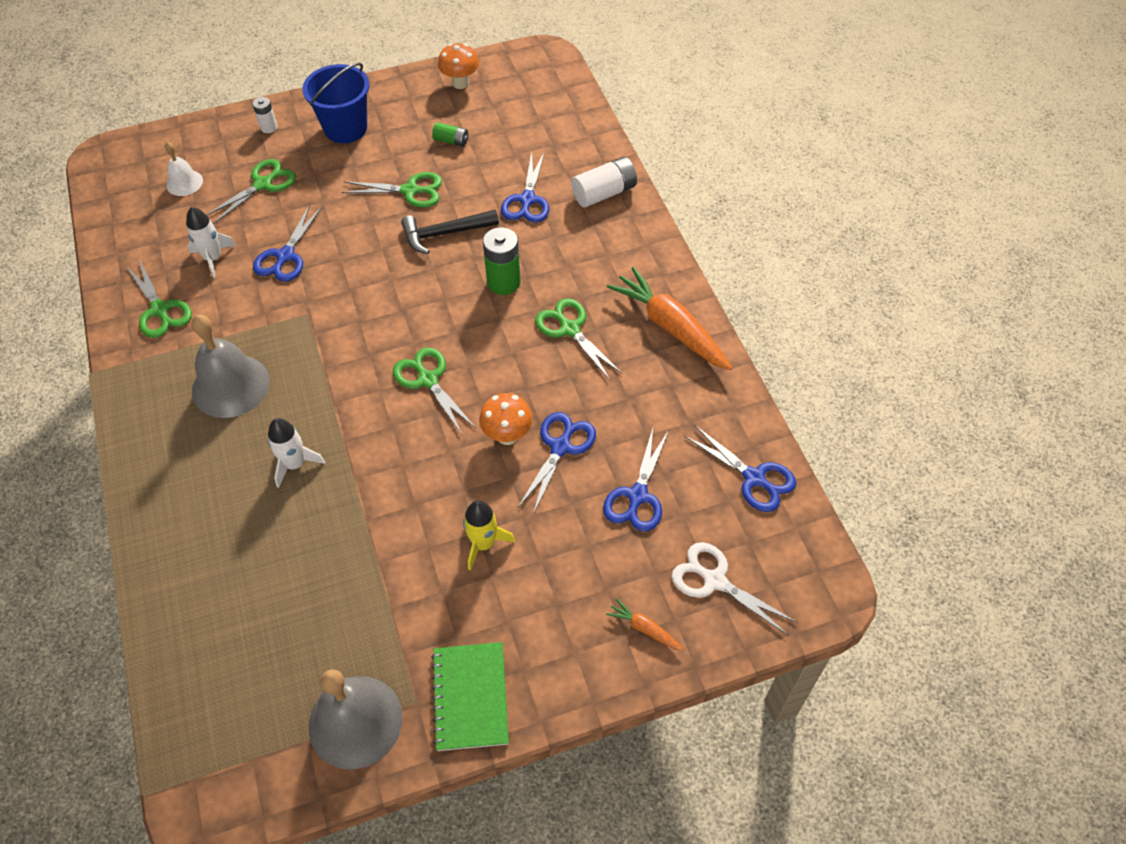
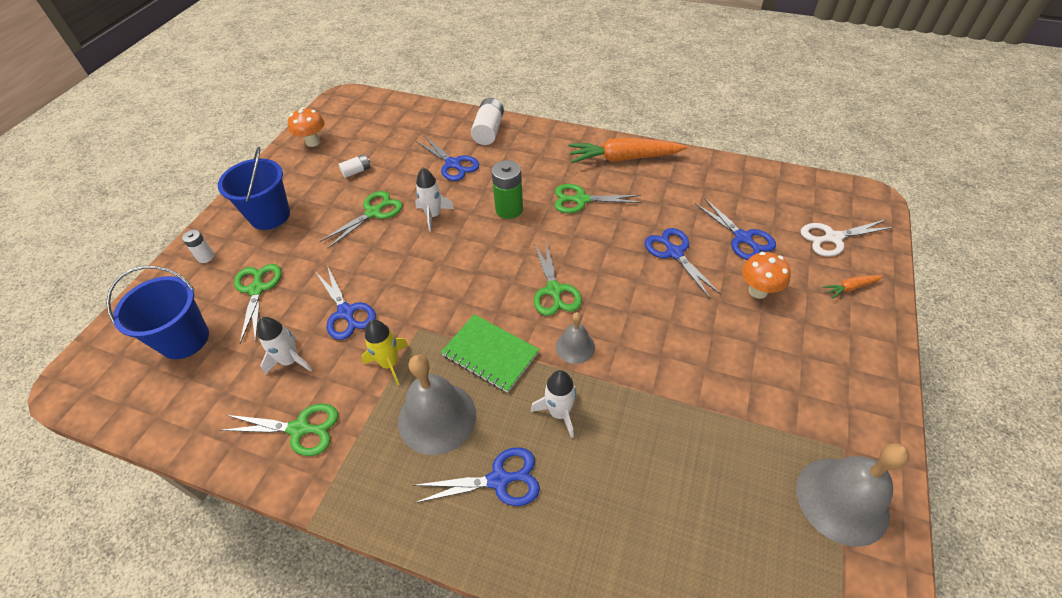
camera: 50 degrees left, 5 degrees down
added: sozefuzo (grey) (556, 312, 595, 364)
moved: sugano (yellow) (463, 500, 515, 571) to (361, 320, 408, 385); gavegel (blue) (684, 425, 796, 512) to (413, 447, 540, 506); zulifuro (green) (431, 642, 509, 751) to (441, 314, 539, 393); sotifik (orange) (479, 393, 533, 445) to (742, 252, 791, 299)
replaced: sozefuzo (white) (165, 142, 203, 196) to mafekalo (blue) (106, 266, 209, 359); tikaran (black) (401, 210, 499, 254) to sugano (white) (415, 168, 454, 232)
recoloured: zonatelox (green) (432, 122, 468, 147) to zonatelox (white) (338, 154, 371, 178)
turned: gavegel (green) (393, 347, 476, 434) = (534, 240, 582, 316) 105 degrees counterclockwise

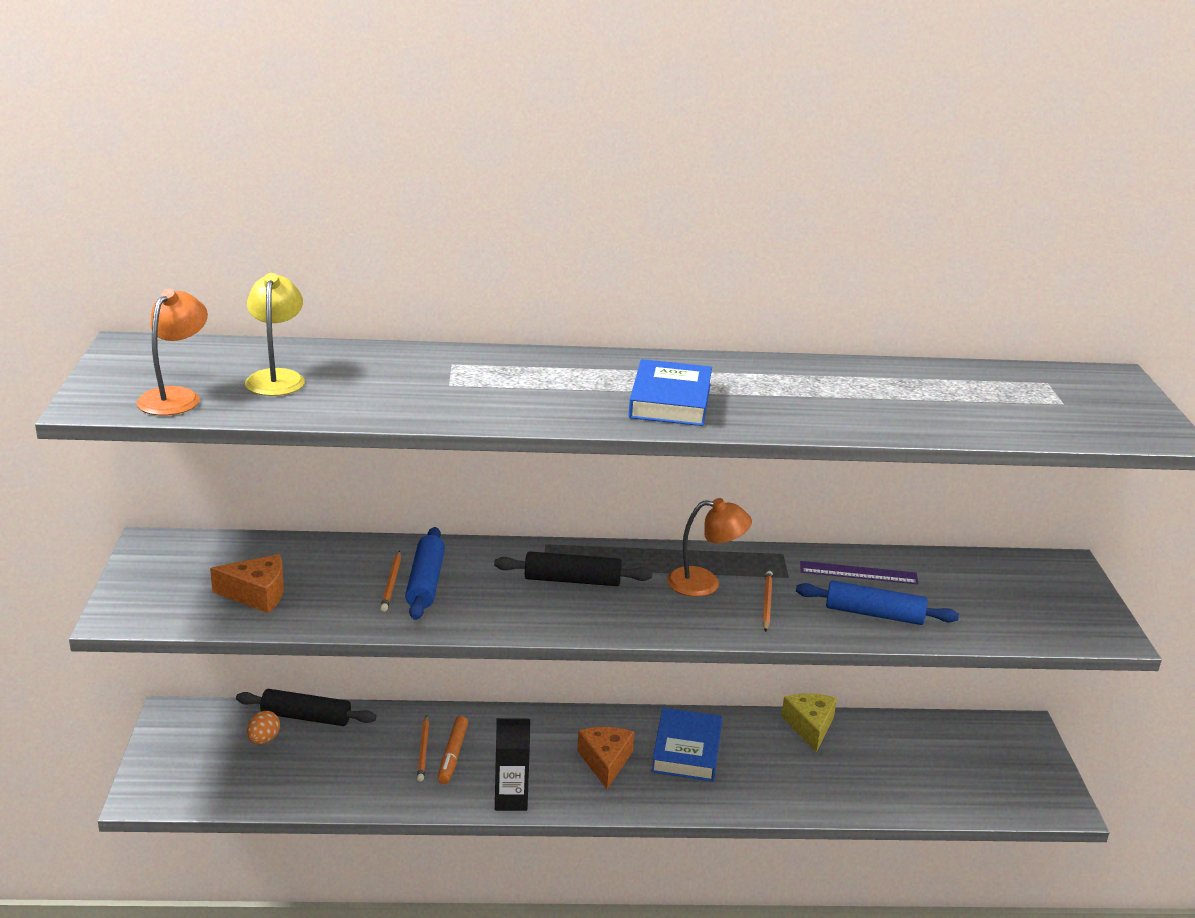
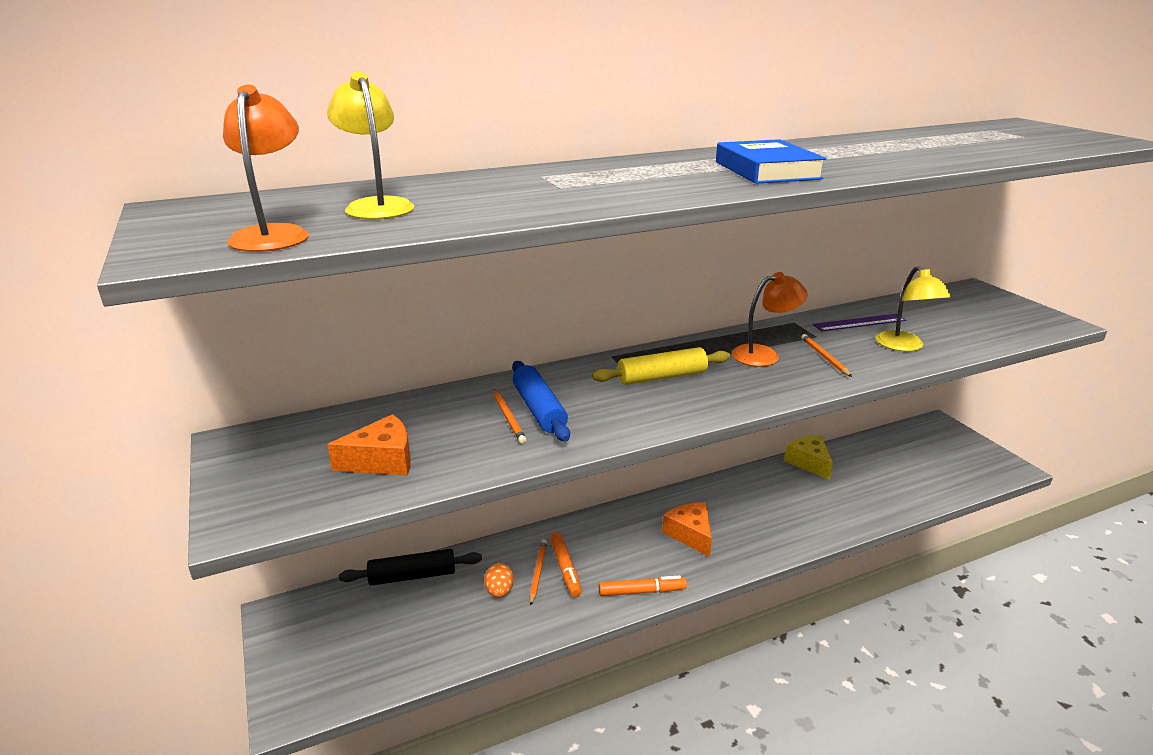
camera: 20 degrees left, 0 degrees up
removed: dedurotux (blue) (651, 708, 722, 781)
moved: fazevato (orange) (247, 711, 280, 744) to (484, 563, 514, 598)
replaced: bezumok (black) (495, 718, 530, 811) to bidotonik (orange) (599, 576, 687, 596); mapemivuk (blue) (796, 580, 959, 625) to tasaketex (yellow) (876, 266, 951, 351)
recoloured: mapemivuk (black) (494, 551, 652, 586) to mapemivuk (yellow) (592, 347, 730, 385)
turned: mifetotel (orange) (417, 715, 429, 782) = (530, 540, 547, 605) 150 degrees counterclockwise

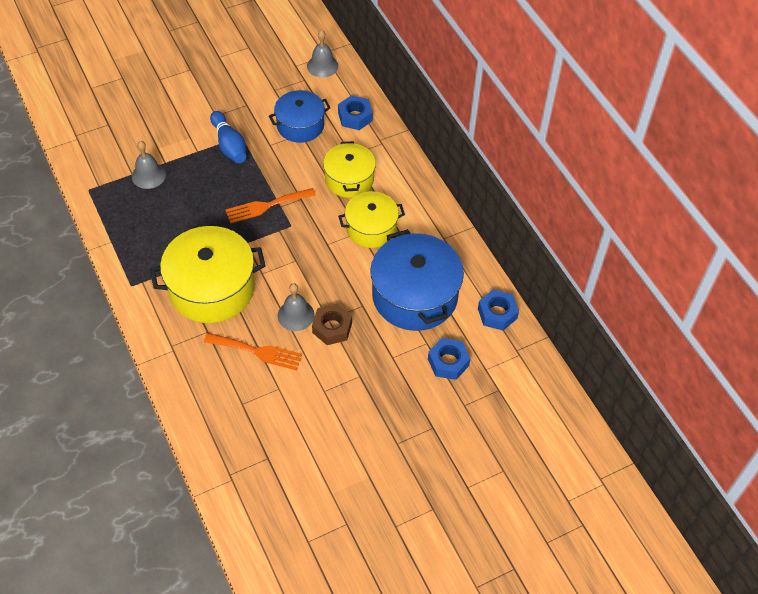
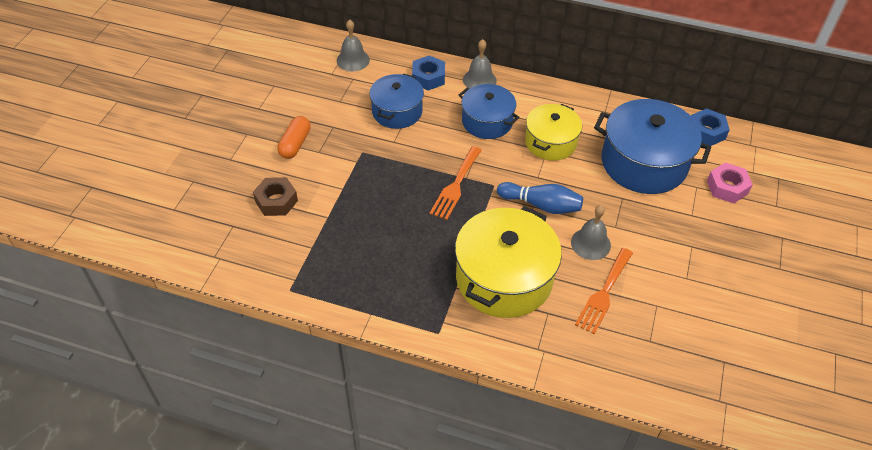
camera: 45 degrees left, 5 degrees down
added: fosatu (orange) (277, 116, 311, 159)
moved: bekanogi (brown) (312, 304, 352, 345) to (253, 177, 298, 216); sozefuzo (grey) (132, 141, 166, 189) to (463, 39, 497, 89); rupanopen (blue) (210, 111, 246, 163) to (497, 182, 583, 214)
recoloured: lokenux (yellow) (323, 141, 376, 198) to lokenux (blue) (459, 84, 520, 139); bekanogi (blue) (428, 338, 471, 380) to bekanogi (pink) (707, 162, 753, 203)
turned: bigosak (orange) (204, 333, 302, 370) = (575, 248, 633, 334) 150 degrees clockwise

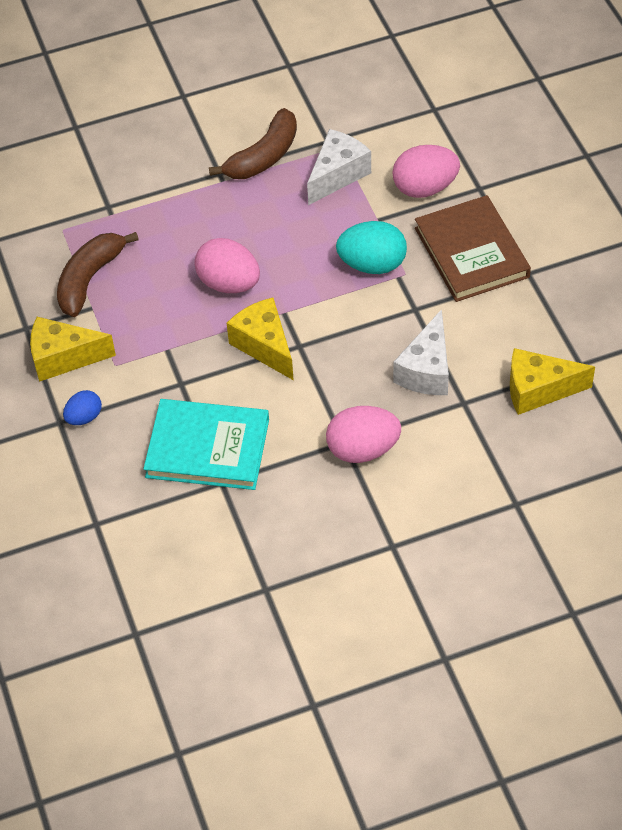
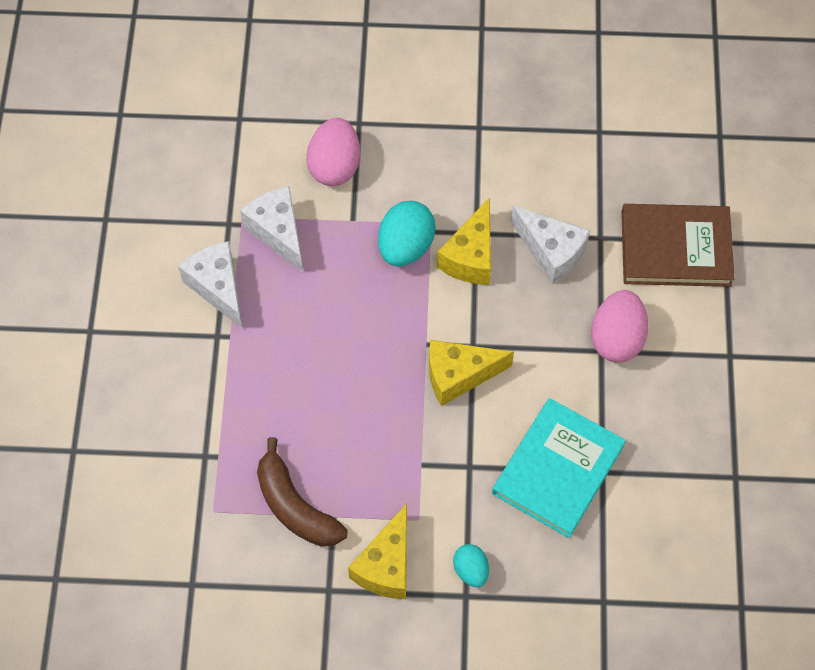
camera: 70 degrees left, 10 degrees up
removed: fazevato (pink) (195, 238, 260, 293)
moved: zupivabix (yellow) (510, 348, 595, 415) to (437, 197, 491, 285); dedurotux (brown) (415, 195, 531, 302) to (621, 204, 735, 287)
replaced: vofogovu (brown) (209, 108, 297, 179) to zupivabix (white) (178, 241, 243, 329)
recoloured: fazevato (blue) (63, 390, 102, 425) to fazevato (turquoise) (453, 544, 489, 587)

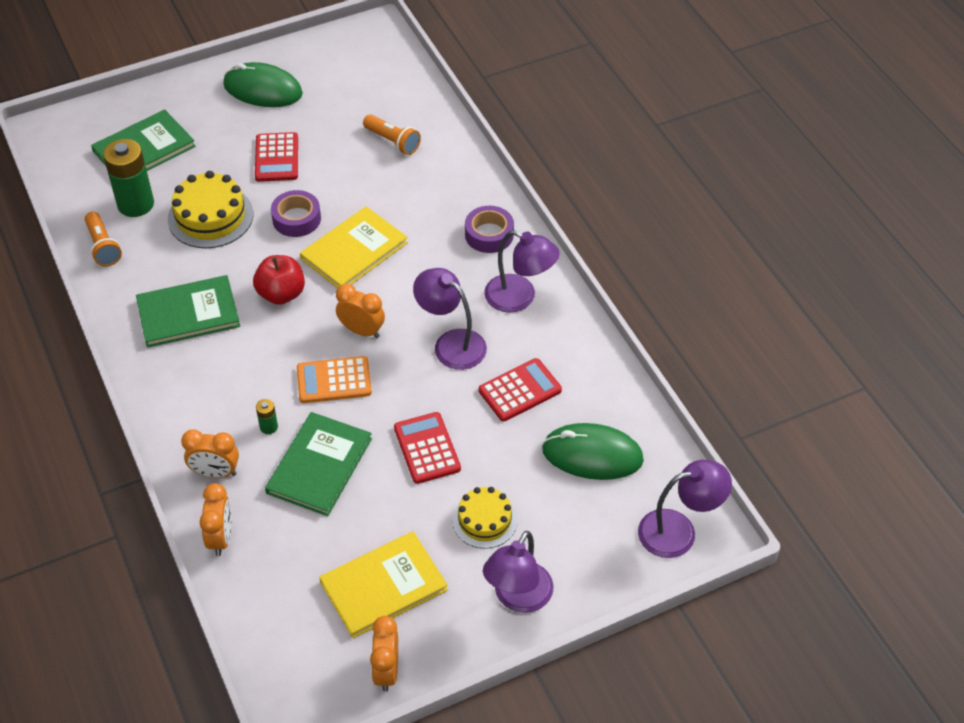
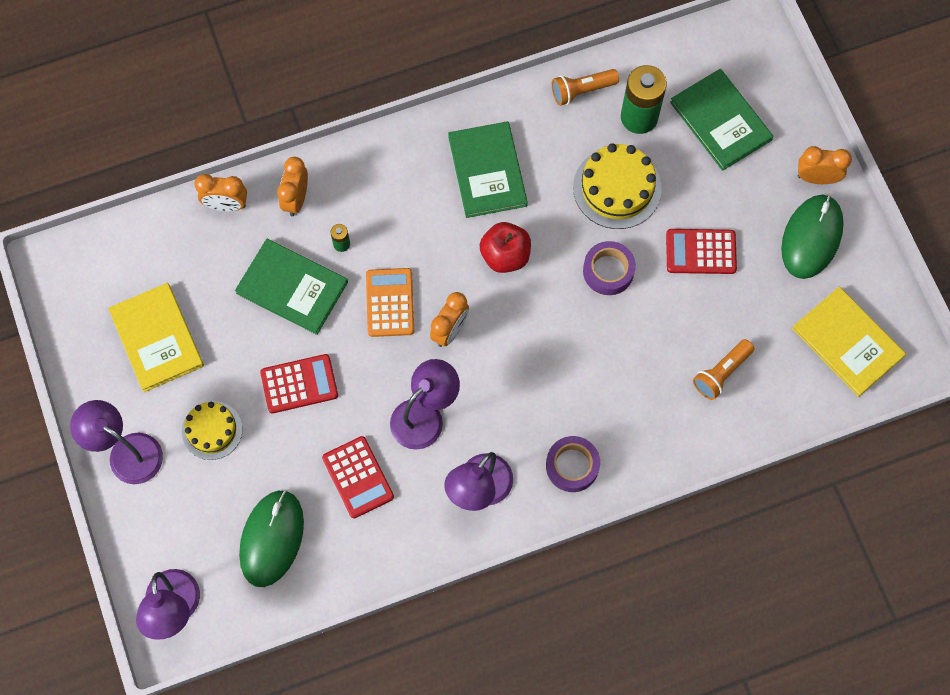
camera: 95 degrees right, 20 degrees up
moved: dedurotux (yellow) (300, 206, 408, 288) to (792, 287, 906, 397); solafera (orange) (370, 616, 398, 692) to (798, 146, 852, 184)

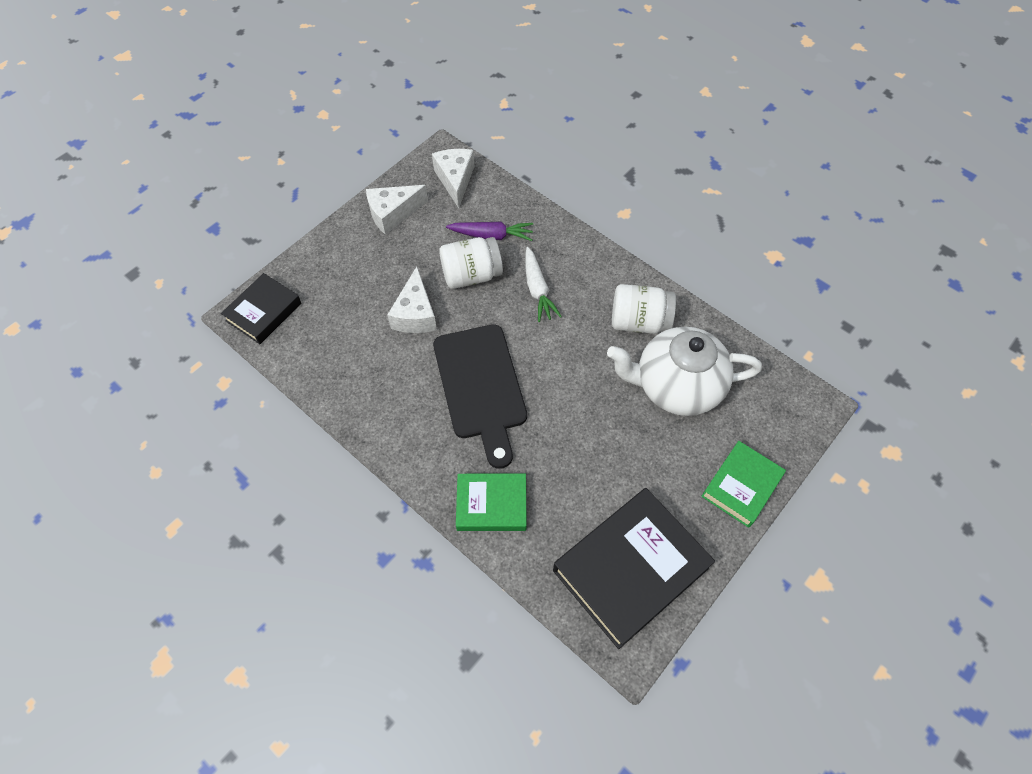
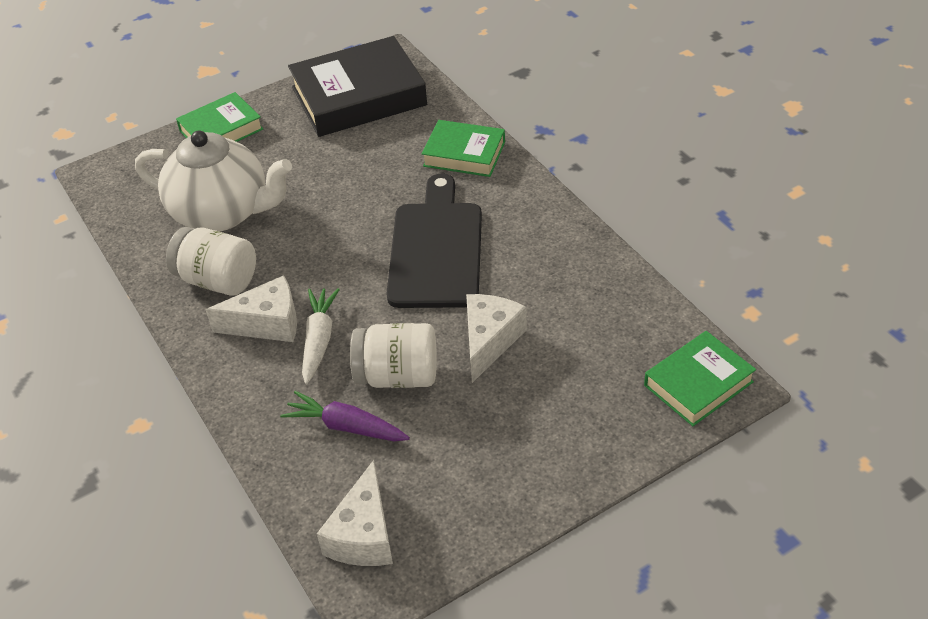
camera: 160 degrees left, 15 degrees down
moved: zupivabix (white) (366, 185, 428, 235) to (206, 275, 297, 342)
recoloured: dedurotux (black) (221, 273, 301, 344) to dedurotux (green) (644, 331, 756, 426)

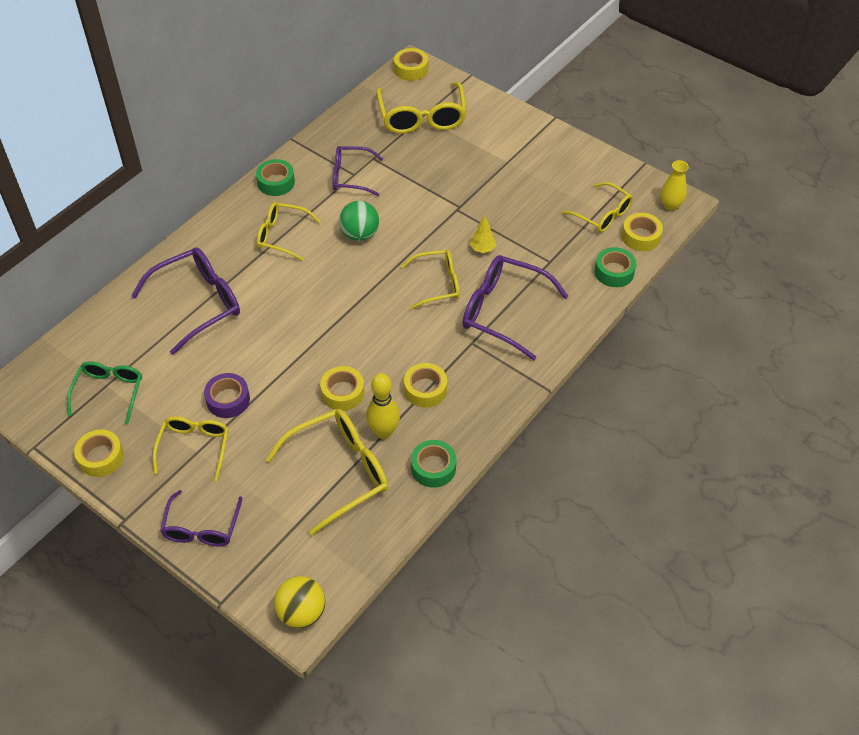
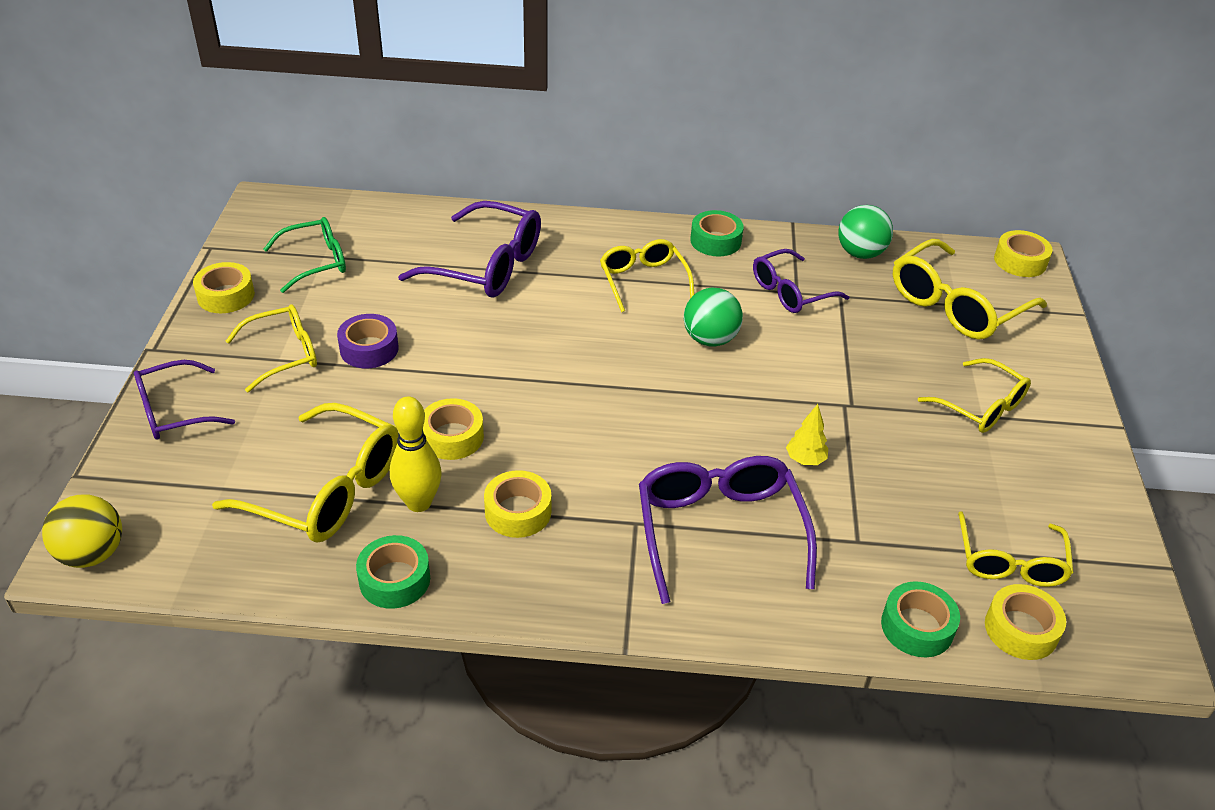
camera: 55 degrees right, 10 degrees down
removed: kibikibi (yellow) (660, 160, 689, 210)
added: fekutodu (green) (838, 205, 893, 259)
moved: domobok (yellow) (401, 250, 459, 309) to (918, 358, 1031, 433)
turned: domobok (purple) (333, 146, 383, 196) = (753, 249, 849, 313) 90 degrees counterclockwise

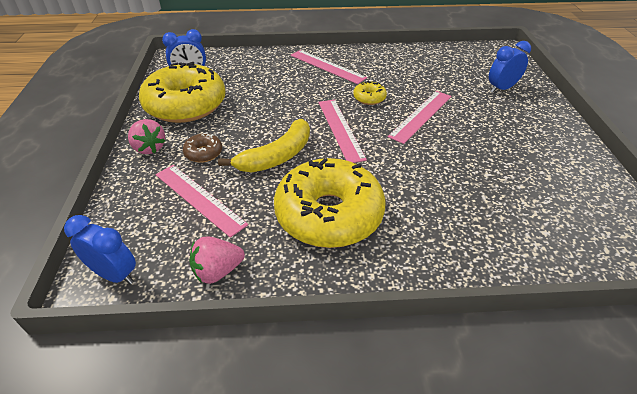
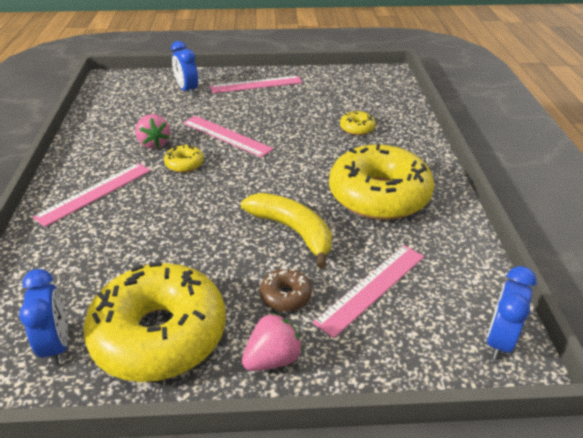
camera: 90 degrees left, 5 degrees down
added: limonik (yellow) (340, 111, 376, 135)
moved: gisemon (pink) (189, 236, 245, 284) to (135, 114, 170, 148); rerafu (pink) (318, 100, 367, 163) to (210, 76, 303, 93)

